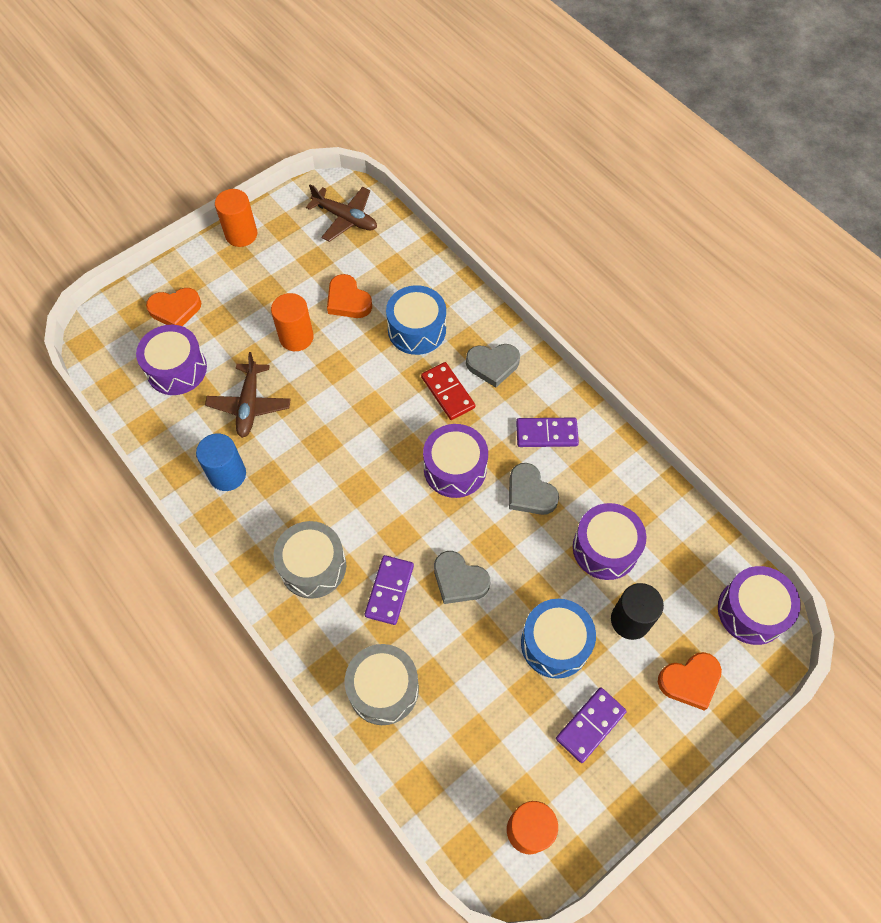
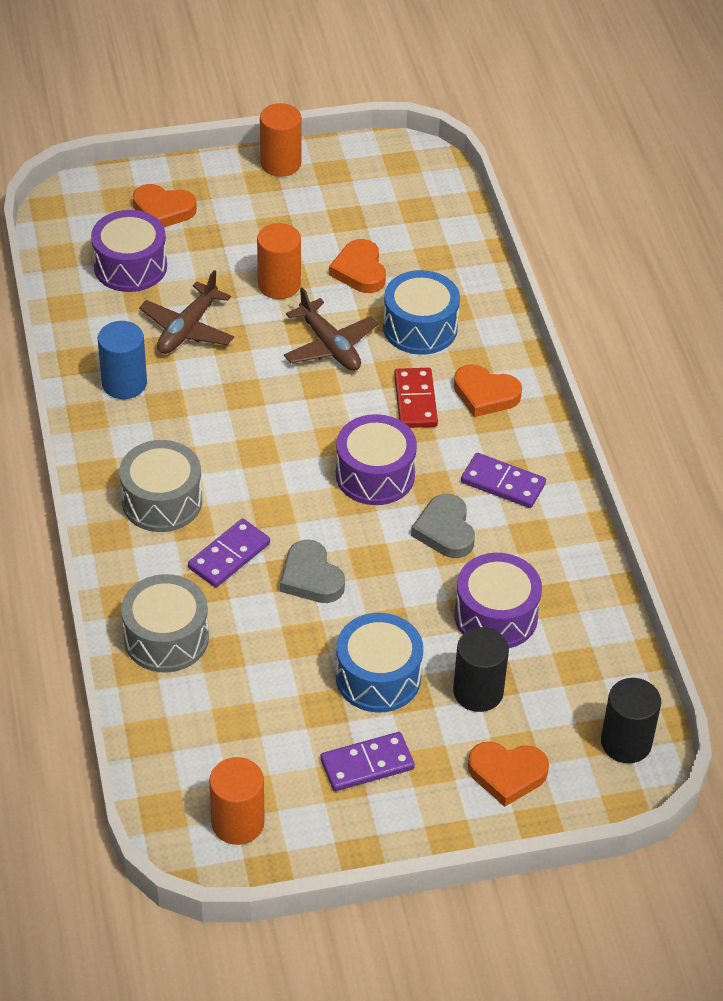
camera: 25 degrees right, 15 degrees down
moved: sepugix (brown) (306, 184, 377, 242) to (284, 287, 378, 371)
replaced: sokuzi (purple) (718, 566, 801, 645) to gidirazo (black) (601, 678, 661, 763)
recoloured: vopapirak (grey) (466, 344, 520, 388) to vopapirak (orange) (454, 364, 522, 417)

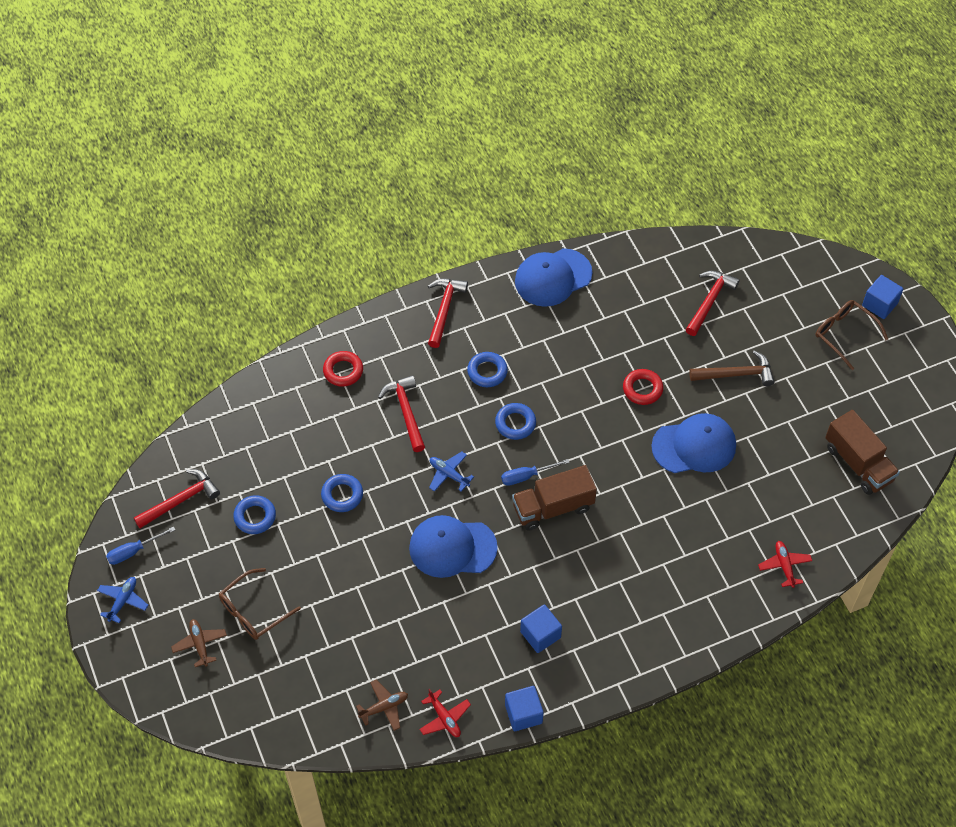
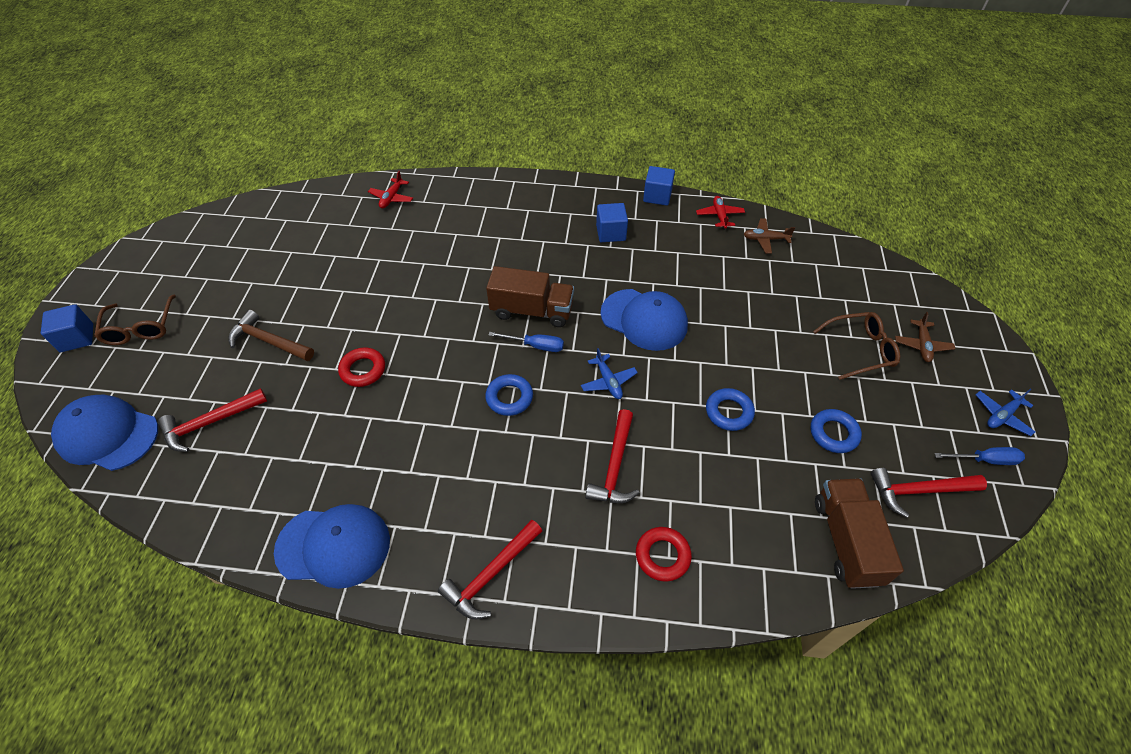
camera: 150 degrees left, 5 degrees down
removed: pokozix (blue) (467, 352, 508, 387)
moved: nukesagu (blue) (651, 413, 736, 473) to (51, 394, 158, 471); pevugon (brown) (825, 410, 900, 495) to (815, 478, 904, 589)

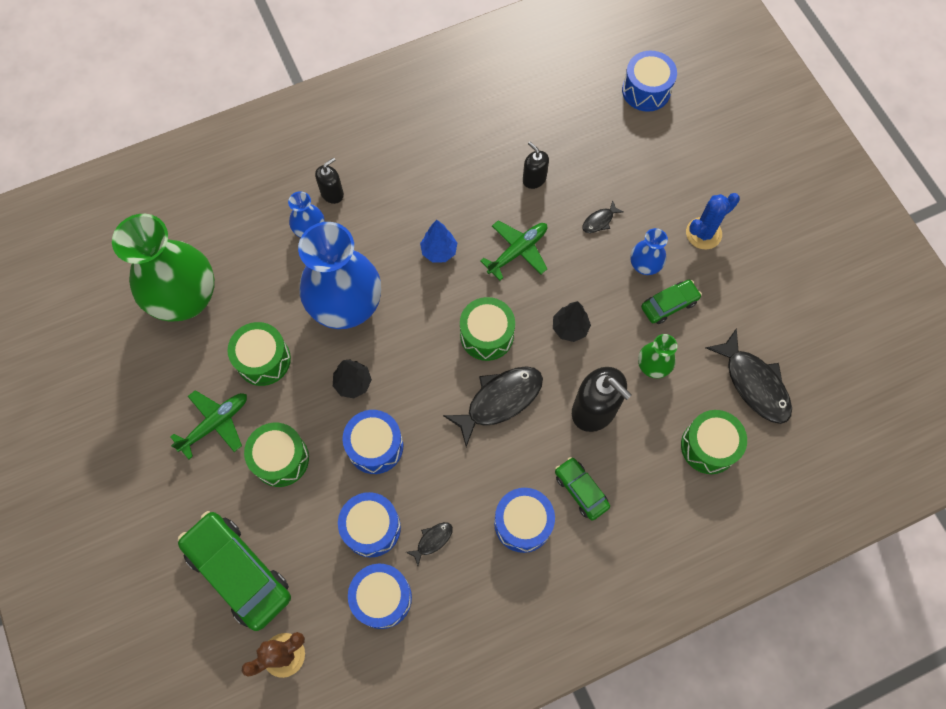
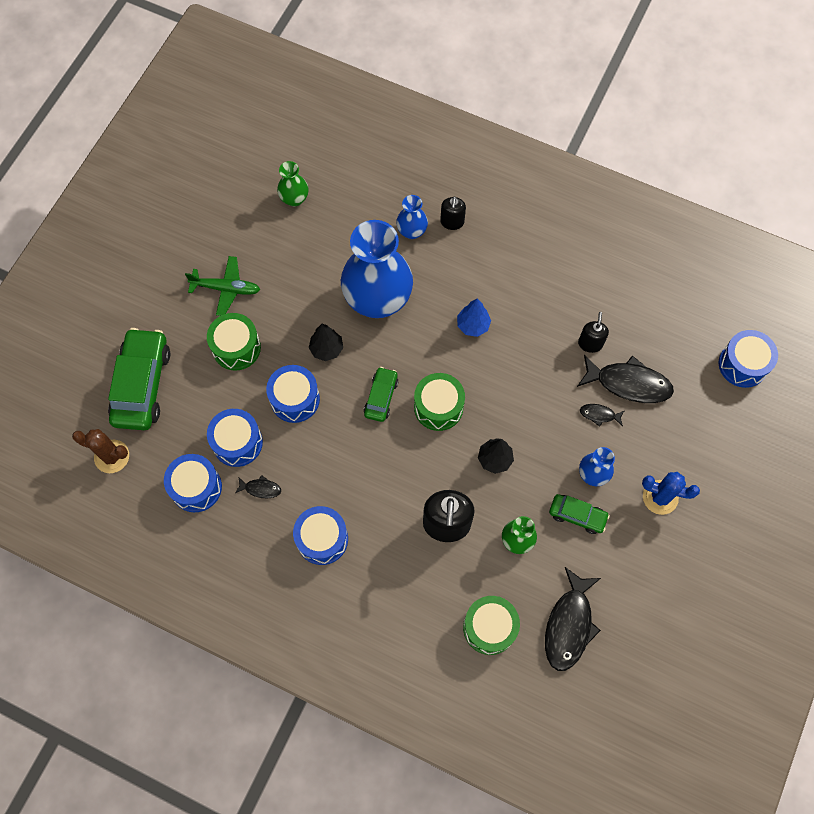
camera: 50 degrees right, 0 degrees up
removed: sokuzi (green) (227, 322, 291, 386); sepugix (green) (480, 220, 547, 280)
moved: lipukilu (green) (555, 457, 610, 520) to (364, 367, 398, 422); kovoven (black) (443, 366, 543, 447) to (577, 355, 674, 403)
turned: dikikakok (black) (315, 158, 344, 204) = (440, 196, 466, 230) 90 degrees clockwise
resized: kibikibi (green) (112, 214, 215, 322) = (277, 161, 308, 207) x0.46

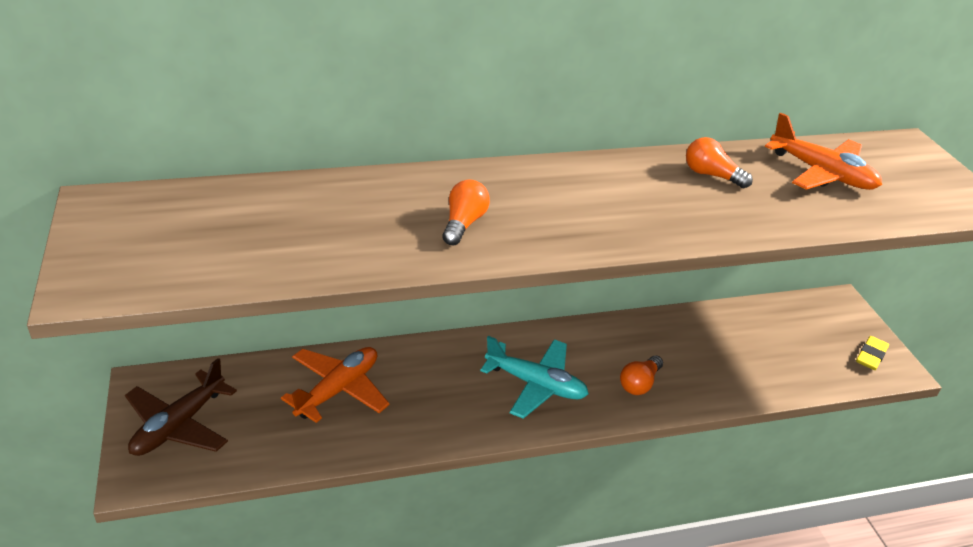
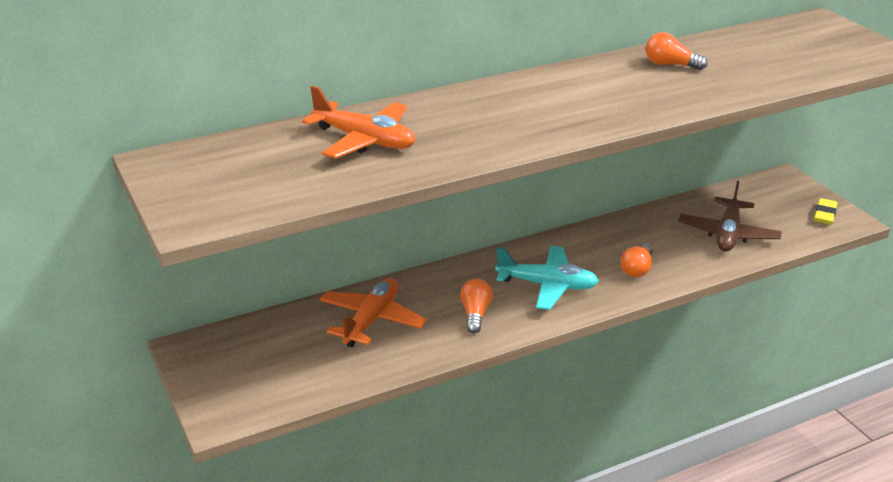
camera: 10 degrees left, 5 degrees down
moved: sepugix (orange) (765, 113, 882, 190) to (302, 86, 415, 159); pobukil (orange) (442, 180, 490, 245) to (460, 279, 493, 333); sepugix (brown) (125, 358, 237, 456) to (678, 181, 782, 252)

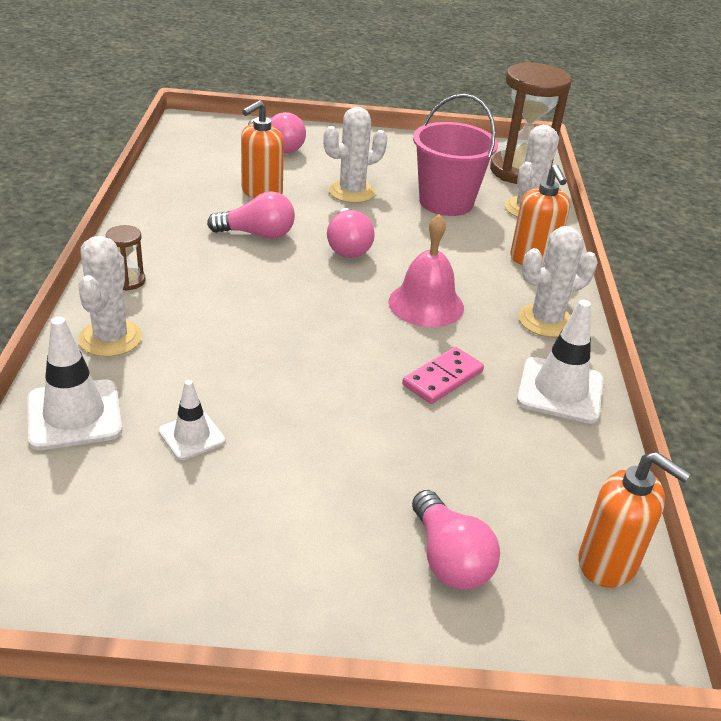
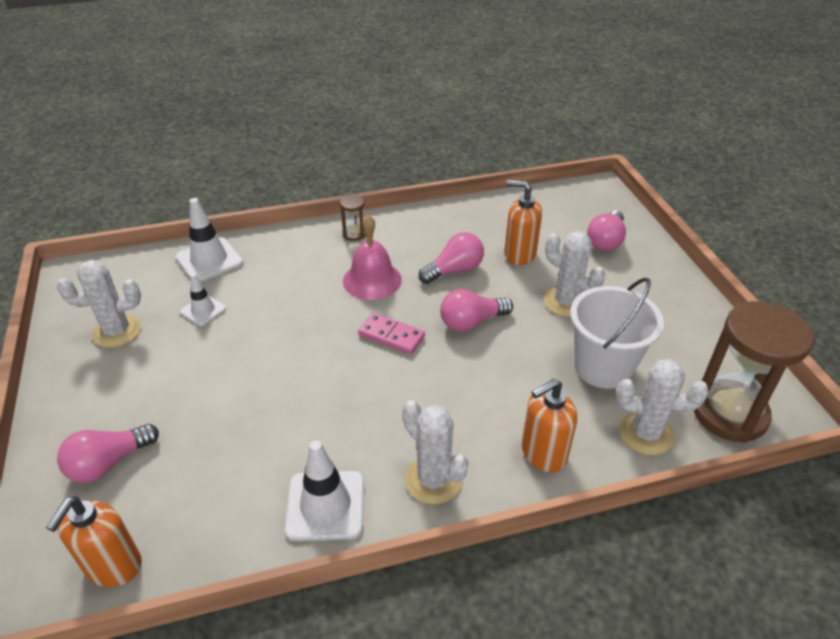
camera: 75 degrees right, 5 degrees up
moved: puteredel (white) (78, 236, 142, 357) to (57, 260, 141, 348); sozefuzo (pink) (389, 214, 464, 327) to (343, 215, 402, 300); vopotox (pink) (402, 347, 484, 404) to (358, 313, 425, 354)
recoloured: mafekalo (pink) (413, 94, 498, 216) to mafekalo (white) (570, 277, 664, 389)
turned: pobukil (pink) (207, 191, 295, 239) = (419, 232, 484, 284) 105 degrees counterclockwise

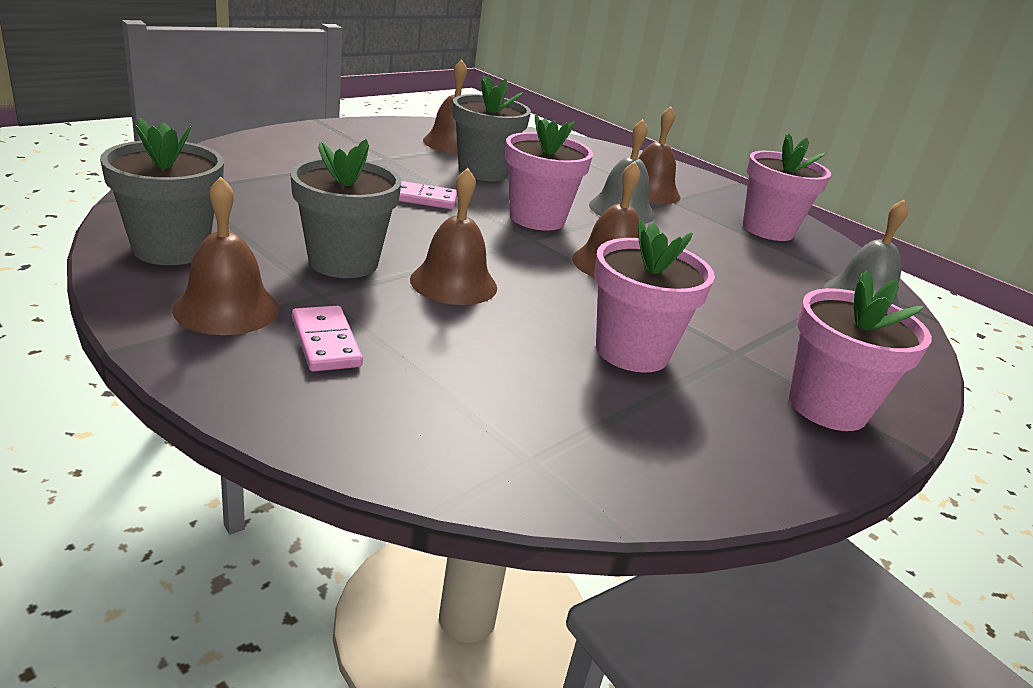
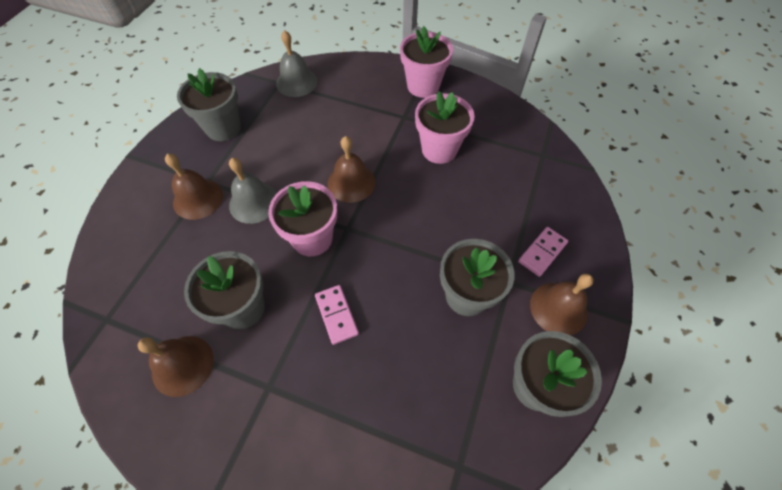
camera: 110 degrees left, 30 degrees up
removed: sozefuzo (brown) (410, 168, 497, 305)
recoloured: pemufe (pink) (743, 134, 831, 241) to pemufe (grey) (177, 68, 241, 141)

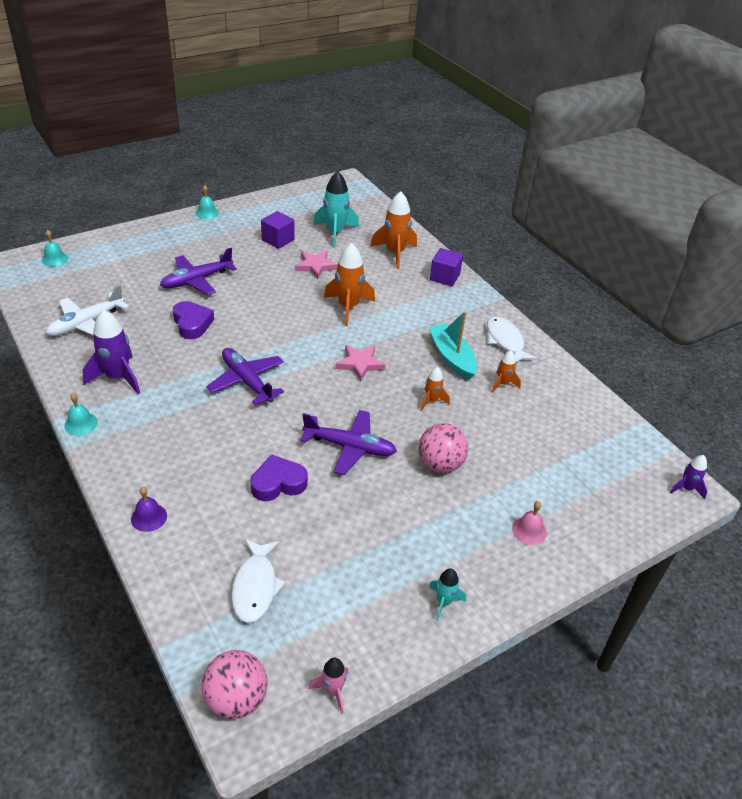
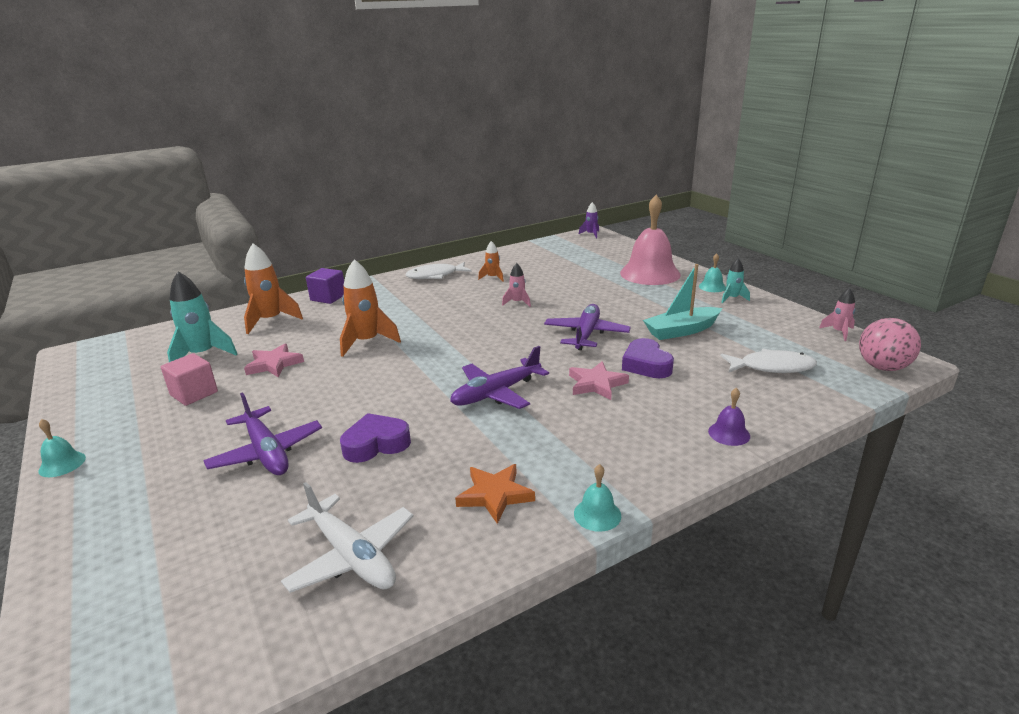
camera: 85 degrees left, 15 degrees down
removed: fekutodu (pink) (418, 423, 468, 473)
moved: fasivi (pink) (336, 345, 386, 381) to (569, 361, 629, 400); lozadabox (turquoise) (428, 311, 477, 380) to (643, 264, 722, 340); sozefuzo (turquoise) (42, 230, 68, 267) to (699, 253, 726, 292)
replaced: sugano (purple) (83, 310, 140, 395) to fasivi (orange) (455, 464, 535, 524)
recoloured: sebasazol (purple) (261, 211, 295, 249) to sebasazol (pink) (161, 353, 218, 406); sugano (orange) (421, 367, 450, 410) to sugano (pink) (502, 263, 531, 307)
resized: sozefuzo (pink) (512, 501, 547, 545) = (620, 195, 681, 285) x2.36

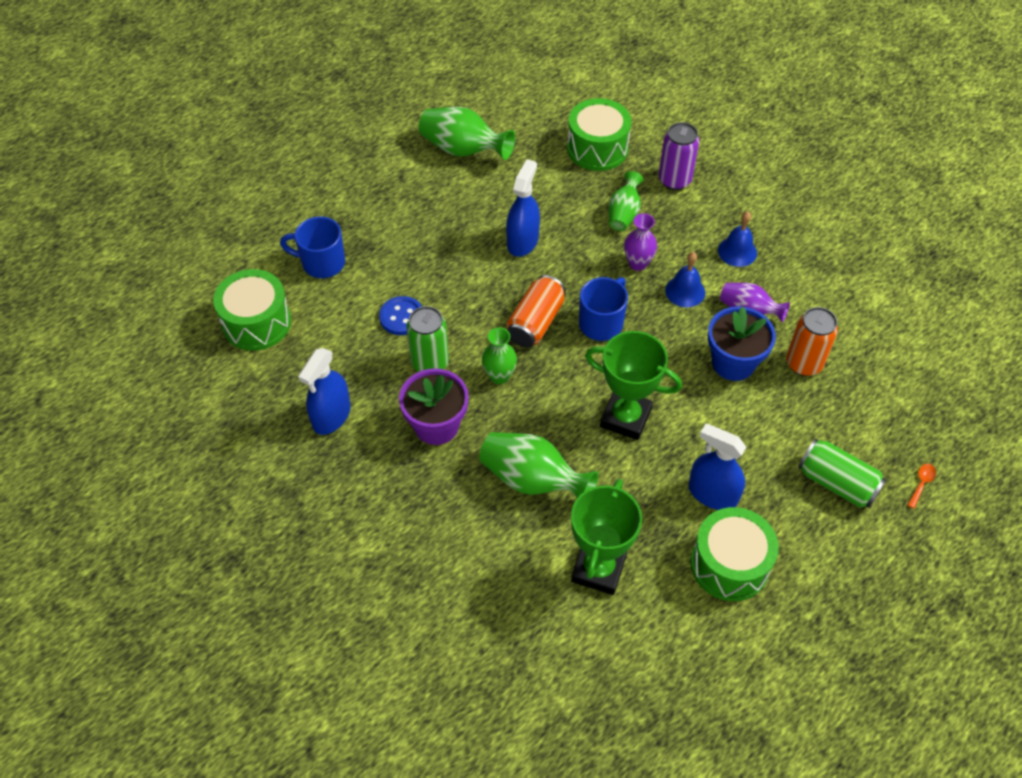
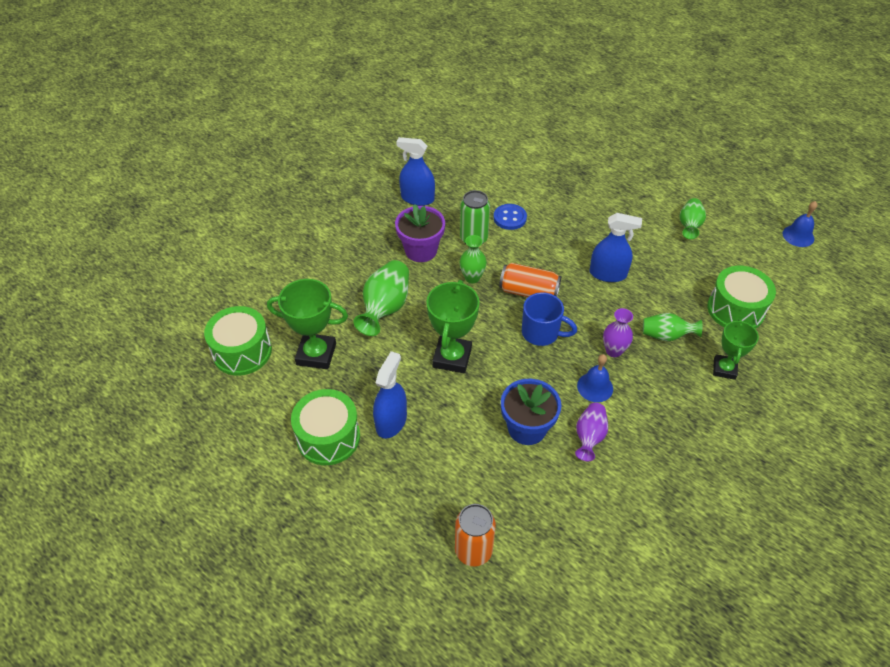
camera: 80 degrees right, 5 degrees down
removed: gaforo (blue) (280, 216, 345, 278); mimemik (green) (798, 439, 886, 508); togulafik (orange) (908, 464, 936, 509)
moved: sokuzi (green) (213, 269, 291, 351) to (204, 306, 272, 376); mimemik (orange) (786, 307, 838, 376) to (455, 504, 496, 567); sozefuzo (blue) (718, 211, 757, 267) to (783, 201, 817, 247)
replaced: mimemik (purple) (659, 122, 699, 190) to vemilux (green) (713, 319, 759, 380)
resized: kibikibi (green) (419, 107, 515, 160) = (680, 198, 706, 239) x0.63

